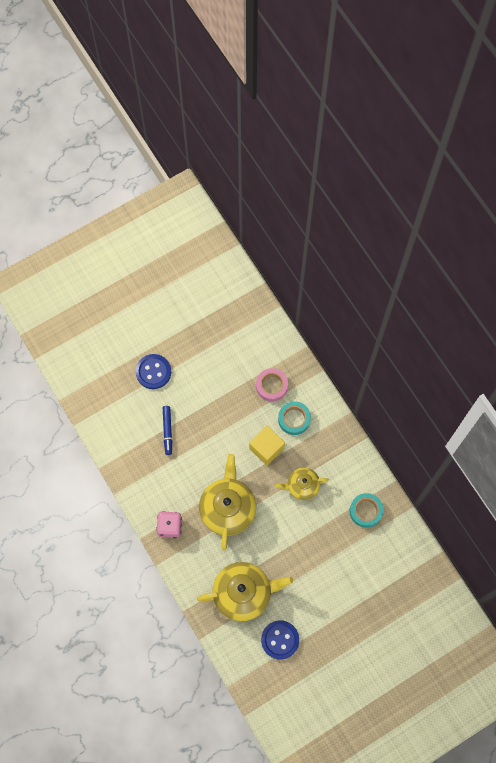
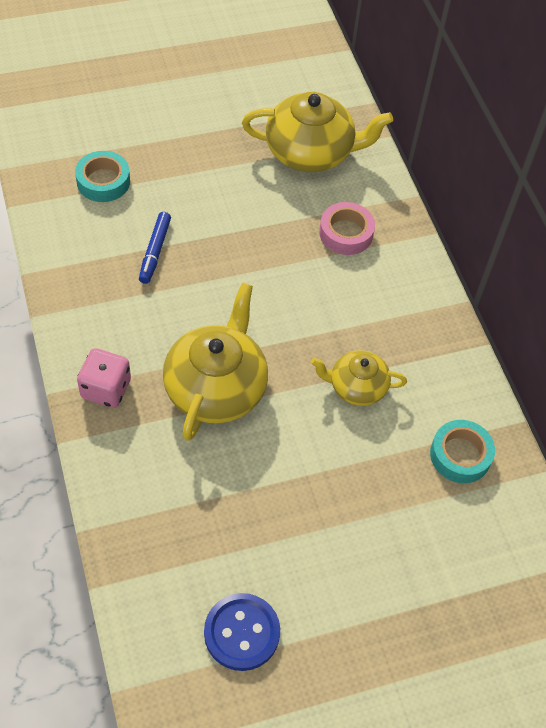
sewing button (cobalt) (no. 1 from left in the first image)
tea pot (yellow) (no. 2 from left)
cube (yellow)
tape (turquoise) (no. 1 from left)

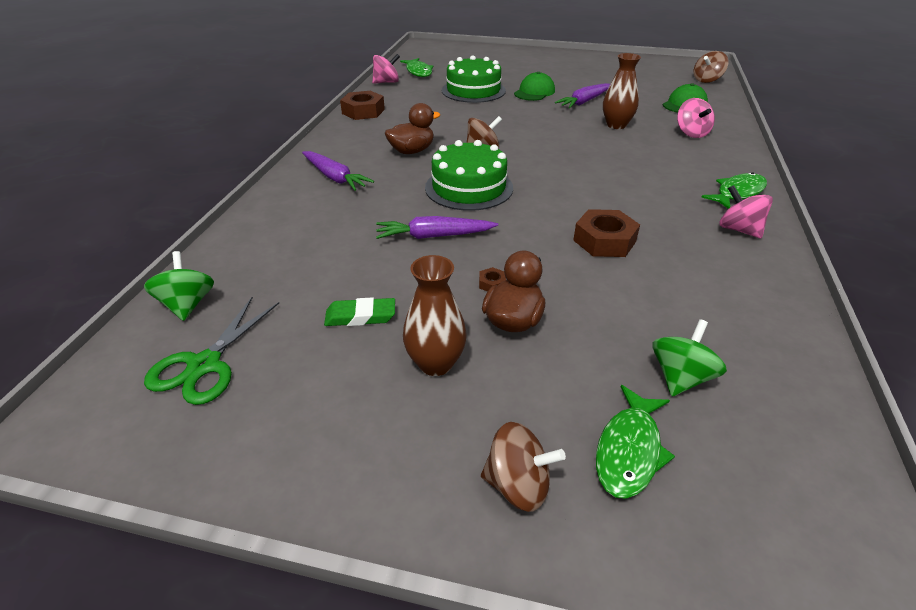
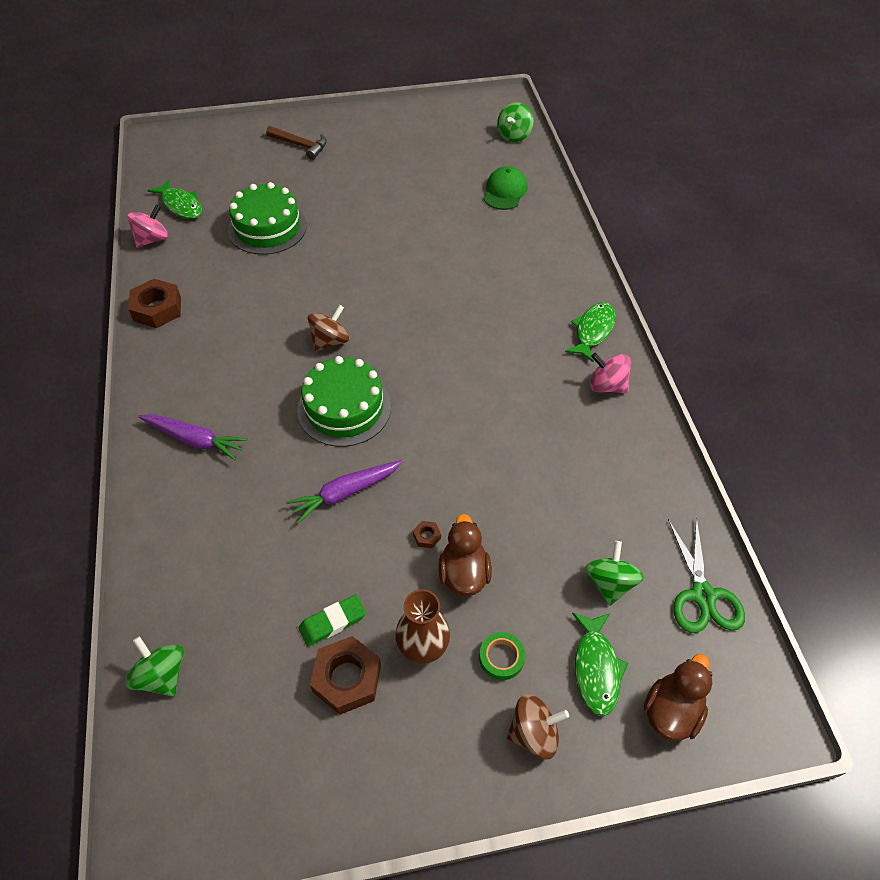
scissors (leaf-green)
duck (russet) (no. 2 from left)
cap (leaf-green) (no. 1 from left in the first image)
carrot (royal purple) (no. 3 from left in the first image)
nut (russet) (no. 2 from left)
vase (russet) (no. 2 from left in the first image)
whirligig (rosy) (no. 2 from left in the first image)
whirligig (leaf-green) (no. 2 from left)
carpenter's hammer (russet)
tape (leaf-green)

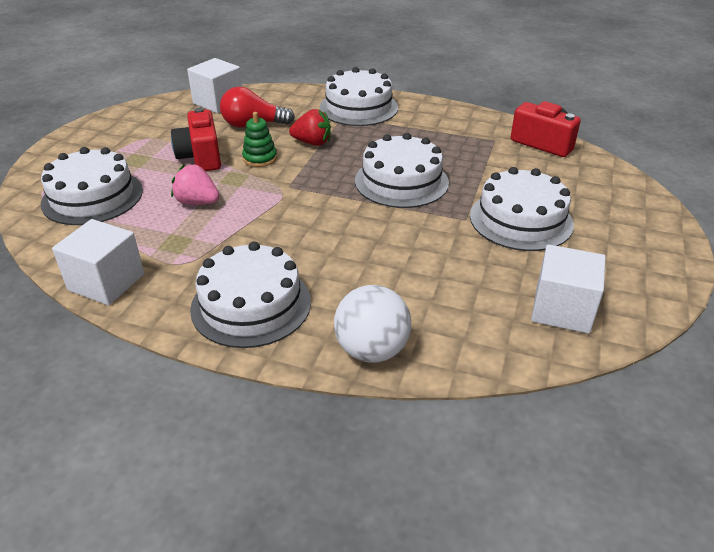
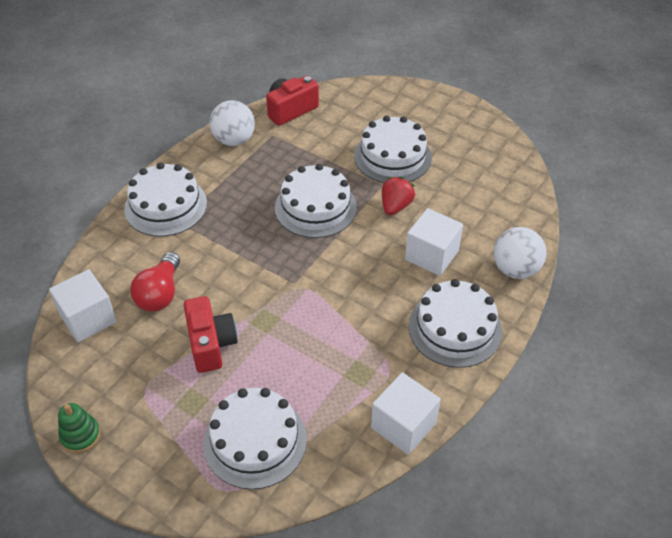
compact camera (crimson) (no. 1 from left)
berry (rosy)
stacking rings (leaf-green)
berry (crimson)
cube (white) (no. 3 from left)
play ball (white) (no. 1 from left)

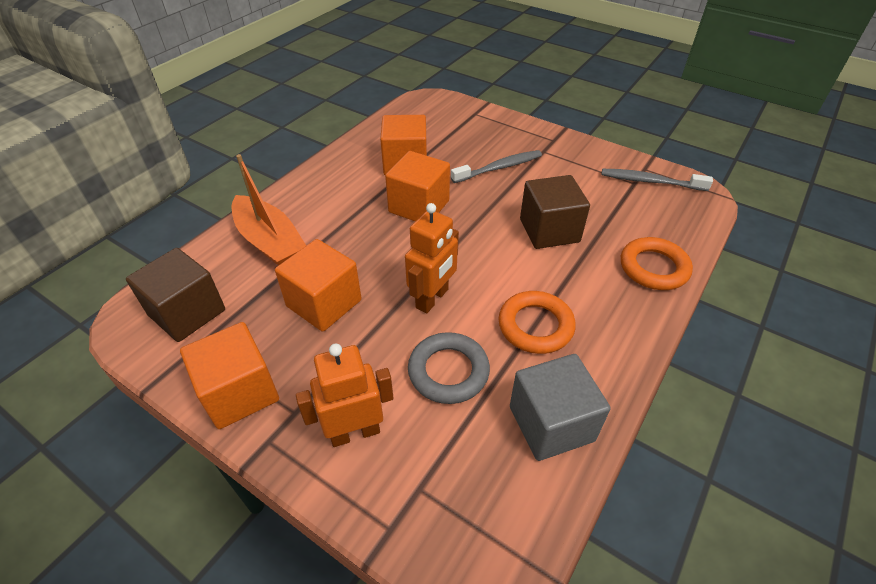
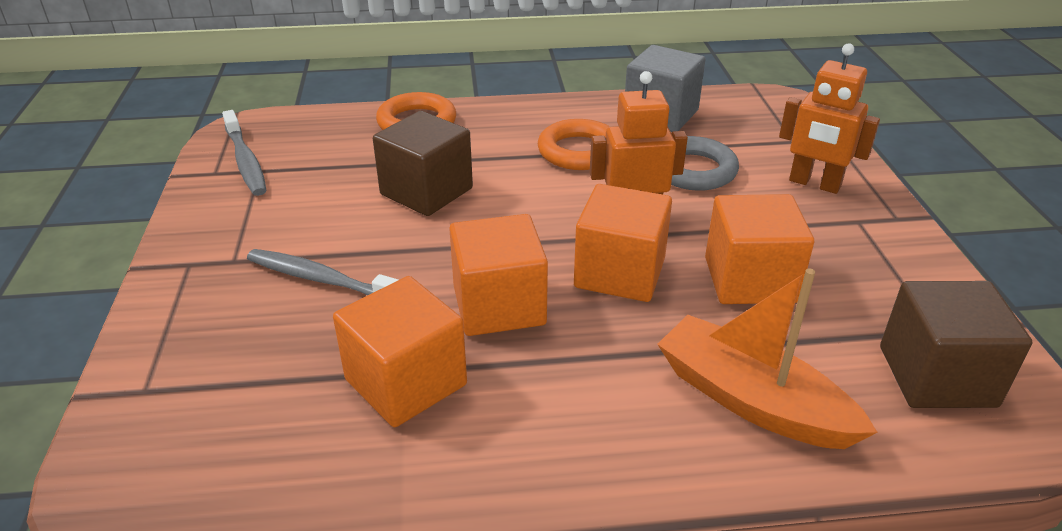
cube (bright orange) (no. 3 from left)
boat (bright orange)

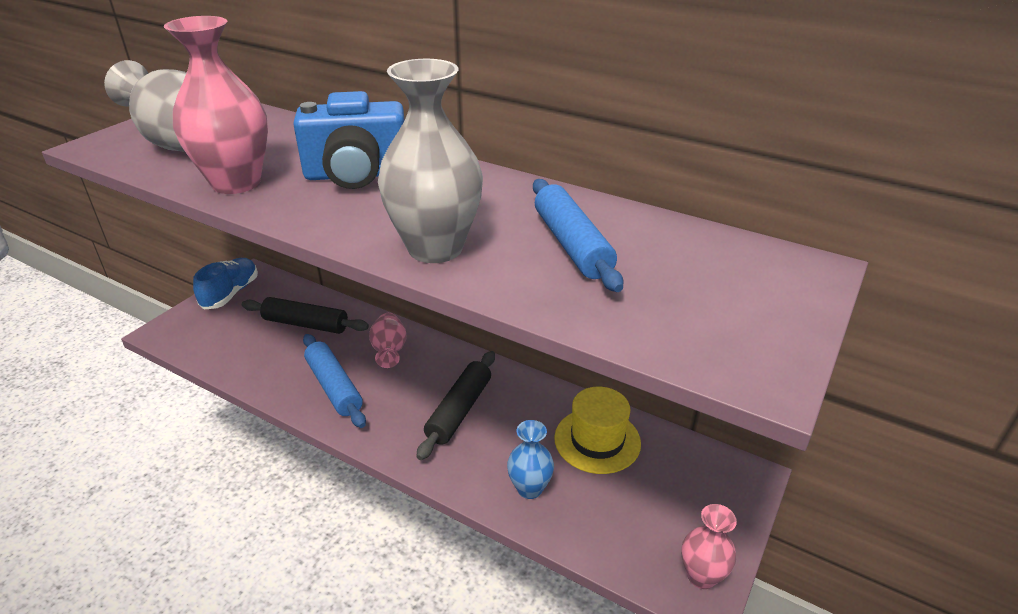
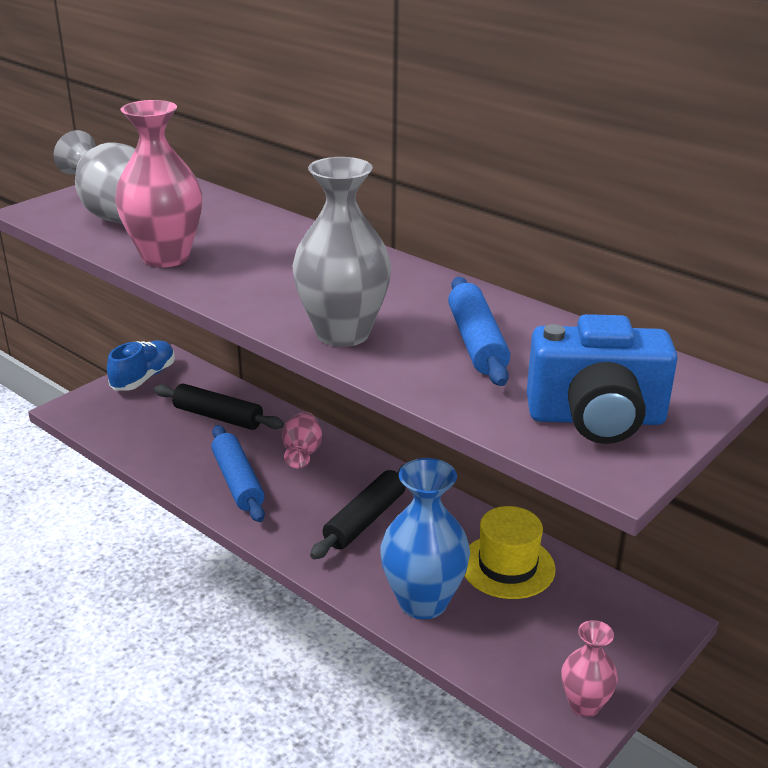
compact camera (cobalt)
vase (cobalt)

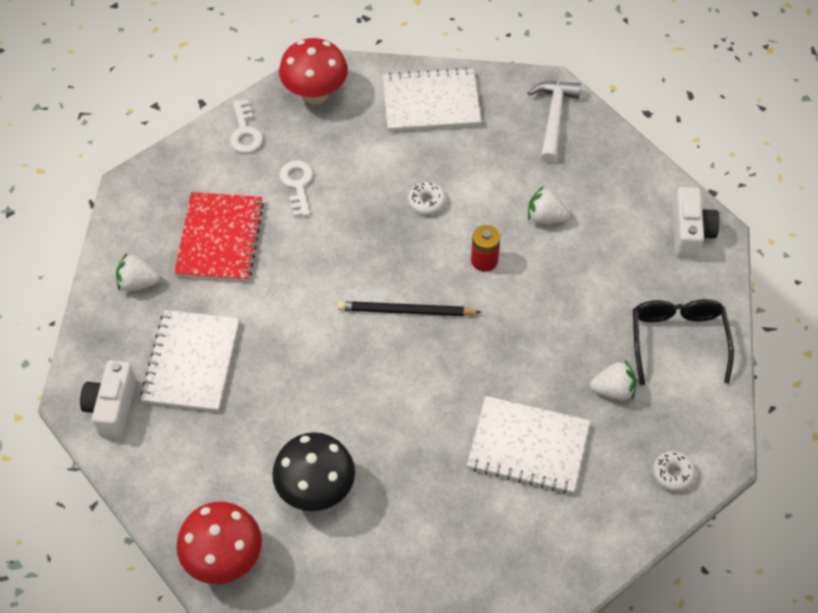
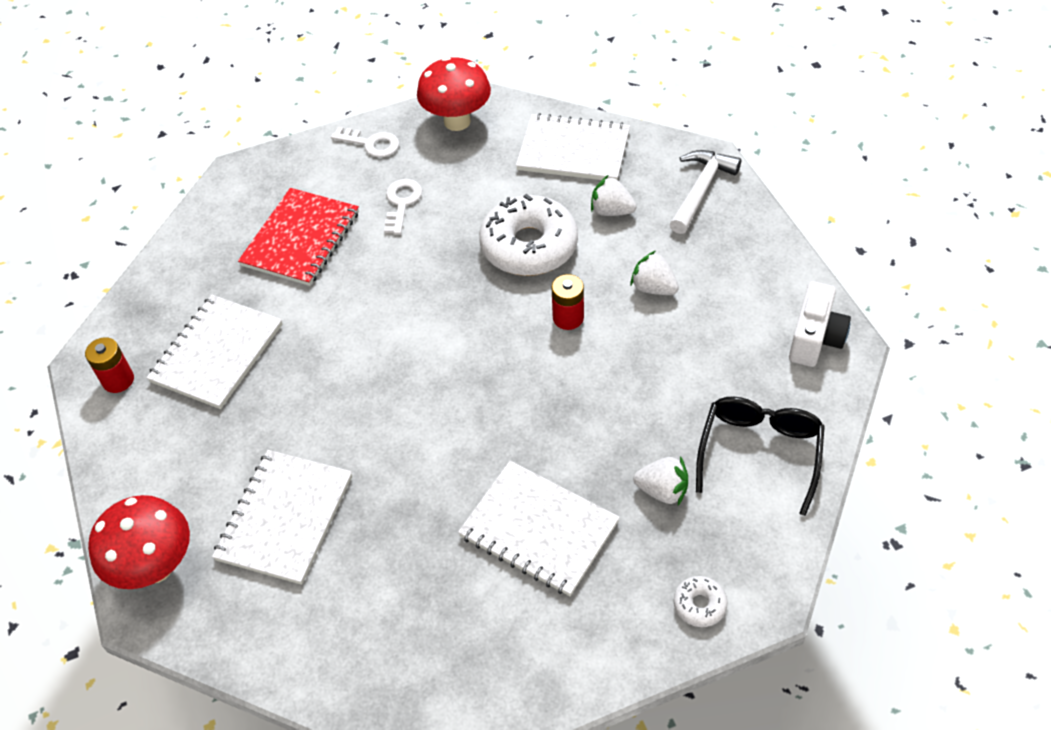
power cell (crimson) (no. 1 from left)
berry (white) (no. 1 from left)
latchkey (white) (no. 1 from left)
exercise book (white) (no. 2 from left)
pencil (ebony)
doughnut (white) (no. 1 from left)

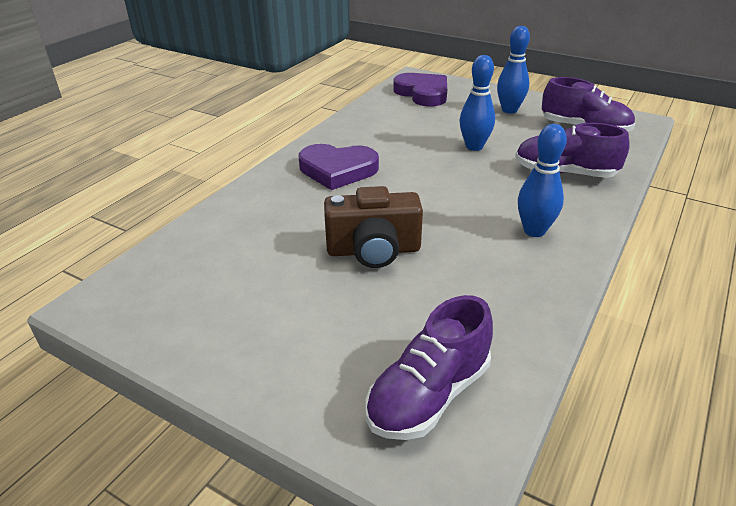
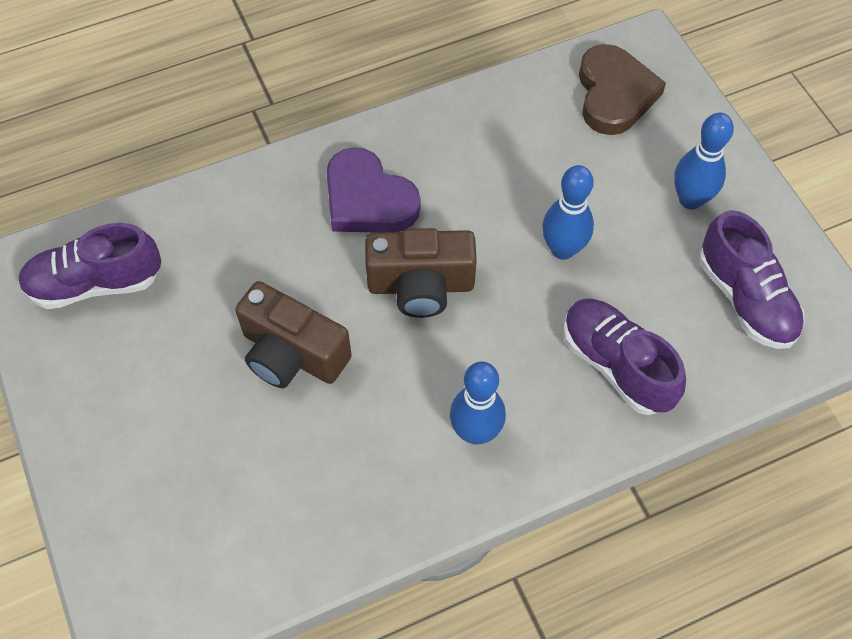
lace-up shoe (royal purple) (no. 1 from left)
love heart (russet)
compact camera (russet) (no. 2 from left)

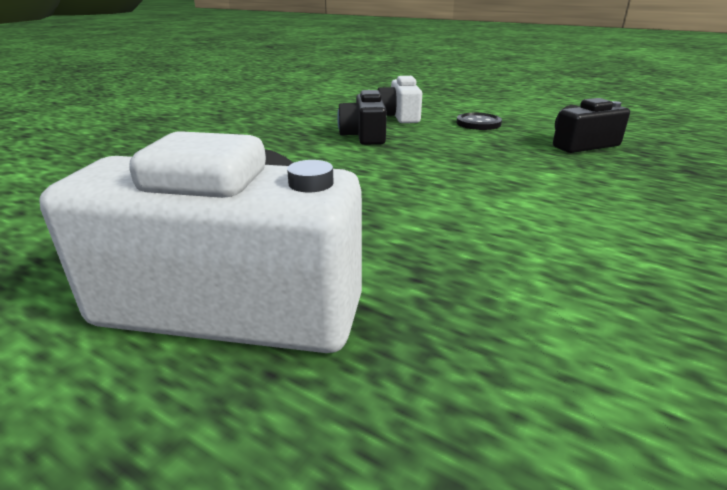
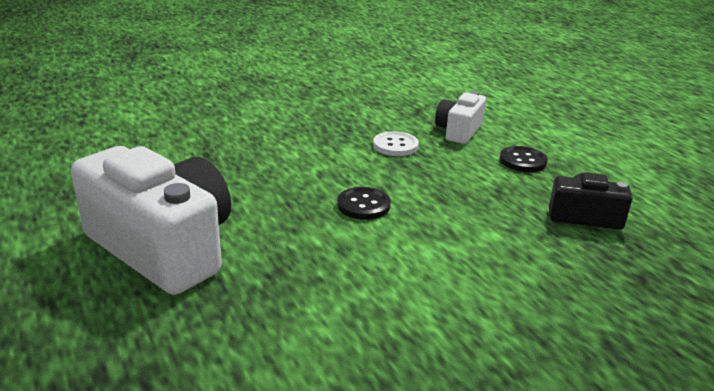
sewing button (white)
sewing button (ebony) (no. 1 from left)

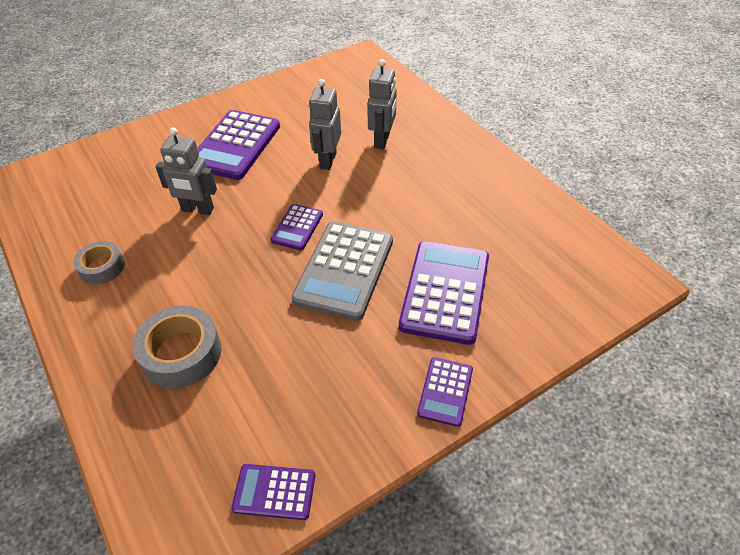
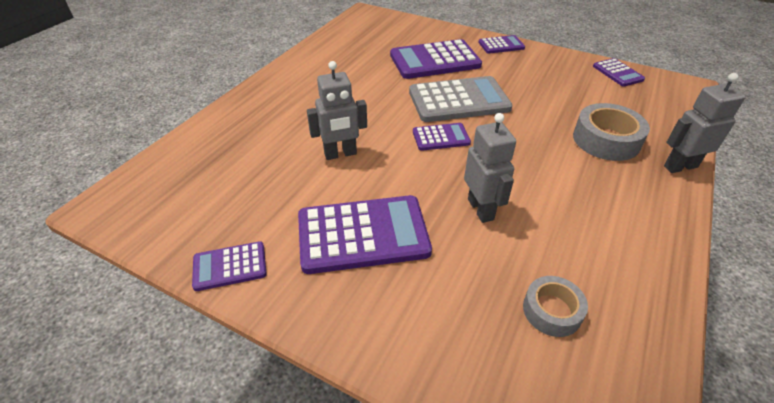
tape (gray) (no. 1 from left)
toy robot (gray) (no. 3 from left)
calculator (royal purple) (no. 1 from left)

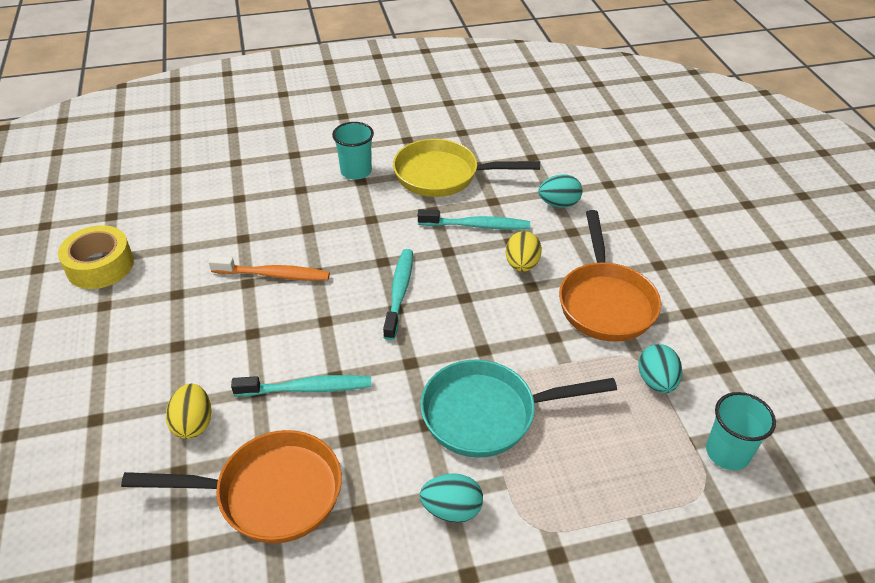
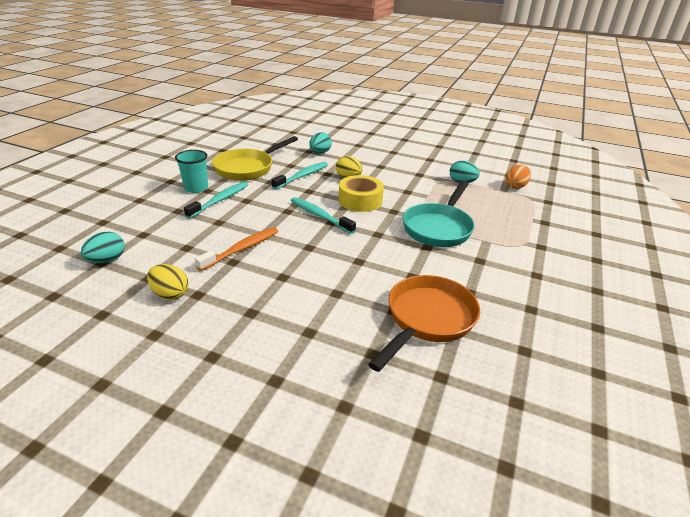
tape (yellow)
toy egg (yellow) (no. 1 from left)
tooth brush (turquoise) (no. 1 from left)
toy egg (turquoise) (no. 1 from left)
skillet (bright orange) (no. 2 from left in the first image)
toy egg (bright orange)

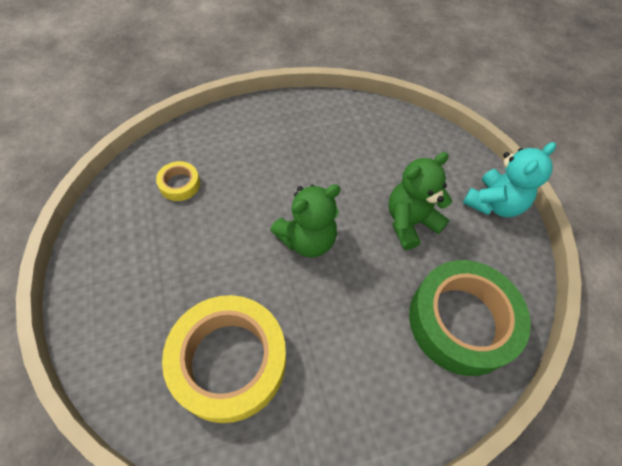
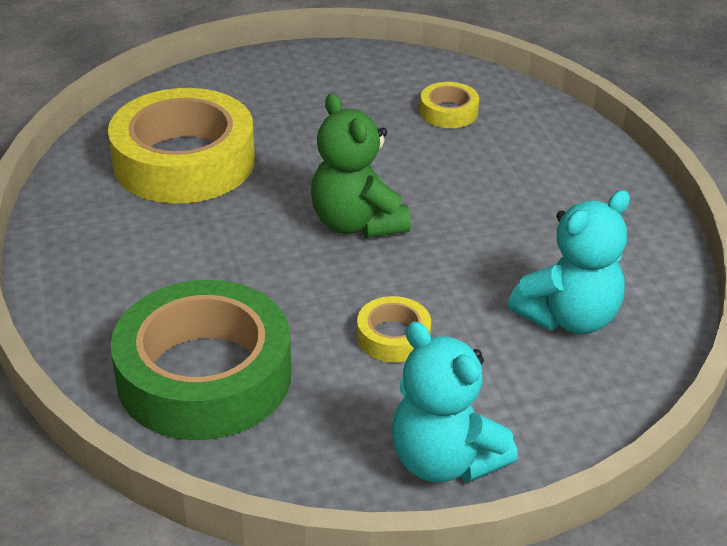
tape (yellow) (no. 2 from left)
teddy (turquoise) (no. 2 from left)

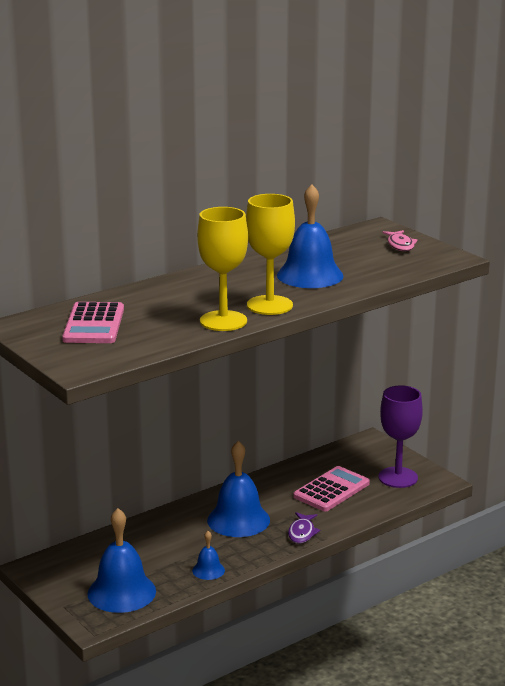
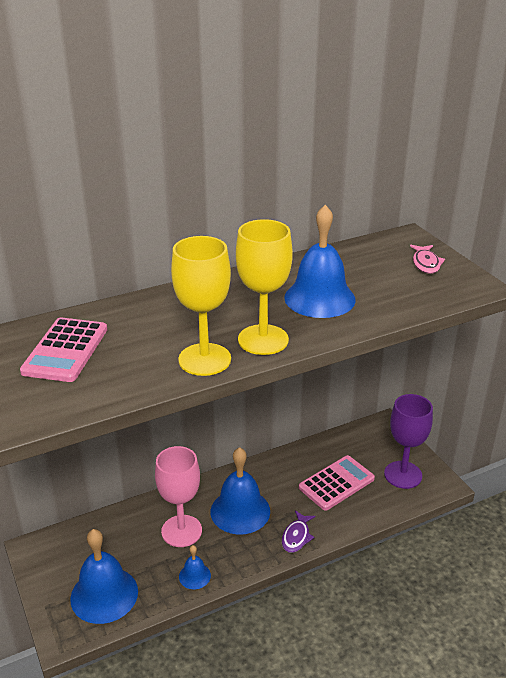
chalice (rosy)

